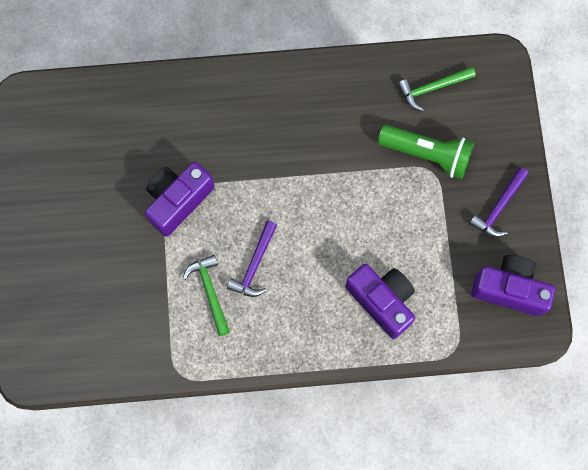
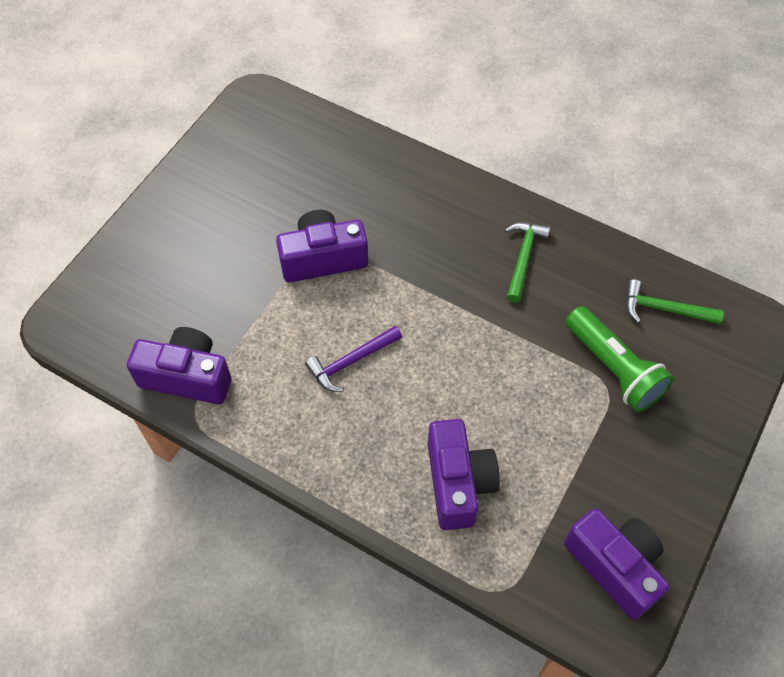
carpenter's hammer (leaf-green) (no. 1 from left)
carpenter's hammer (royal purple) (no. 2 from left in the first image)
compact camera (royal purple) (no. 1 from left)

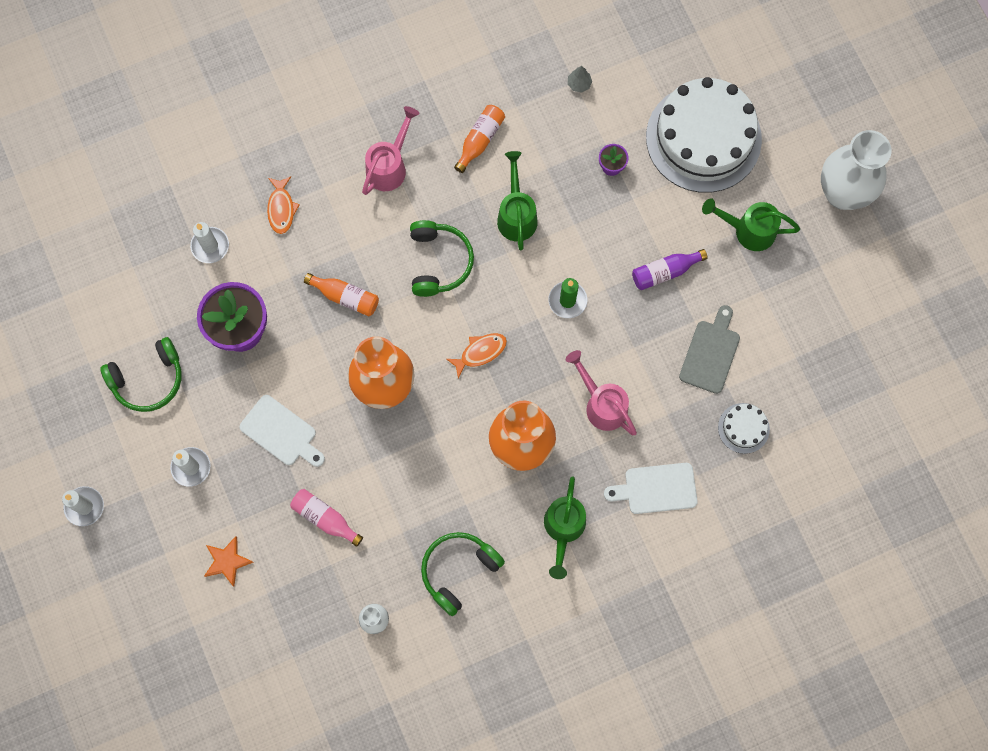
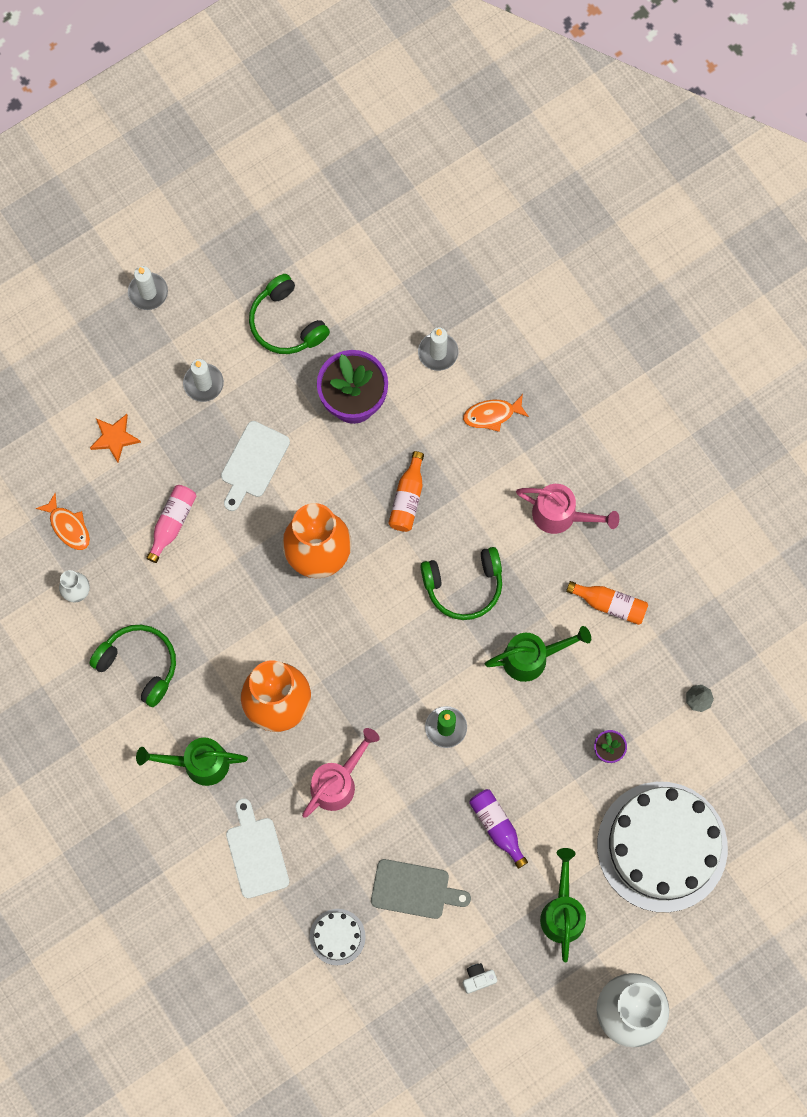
fish (bright orange) (no. 1 from left)
compact camera (white)

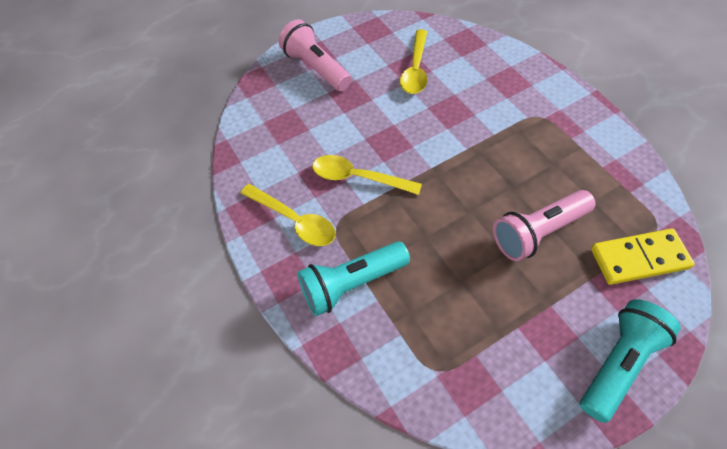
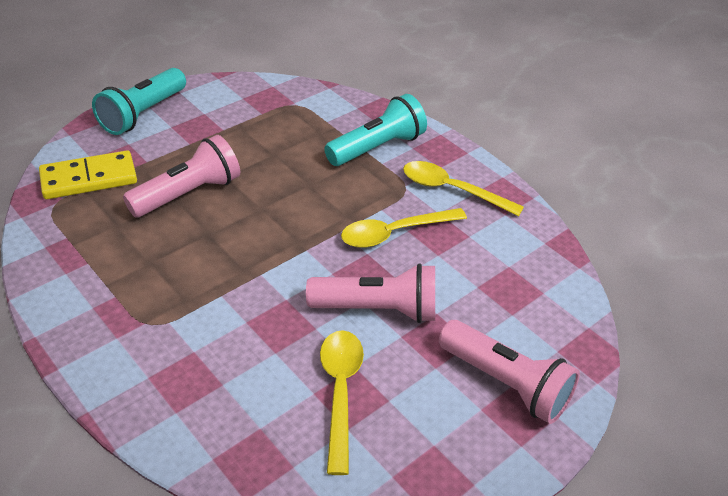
tablespoon (yellow) (no. 2 from left)
pocket torch (rosy) (no. 2 from left)

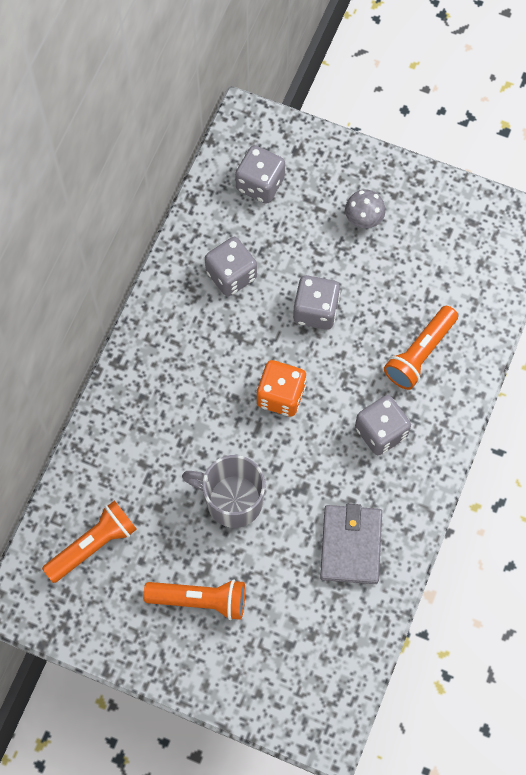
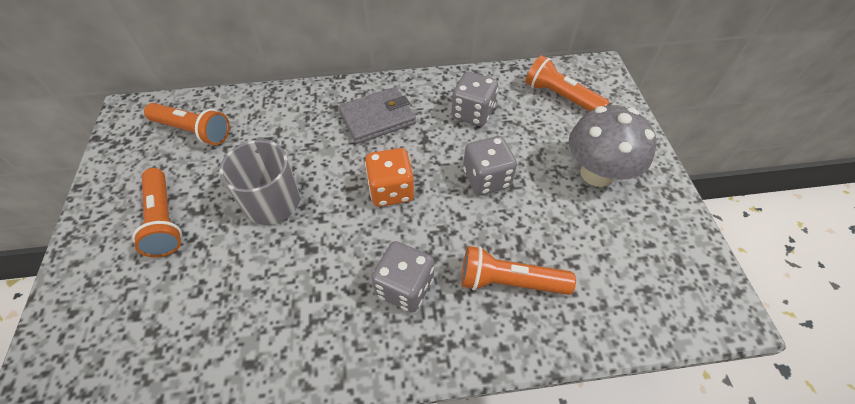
pocket torch (bright orange) (no. 4 from left)
card wallet (gray)
toadstool (gray)

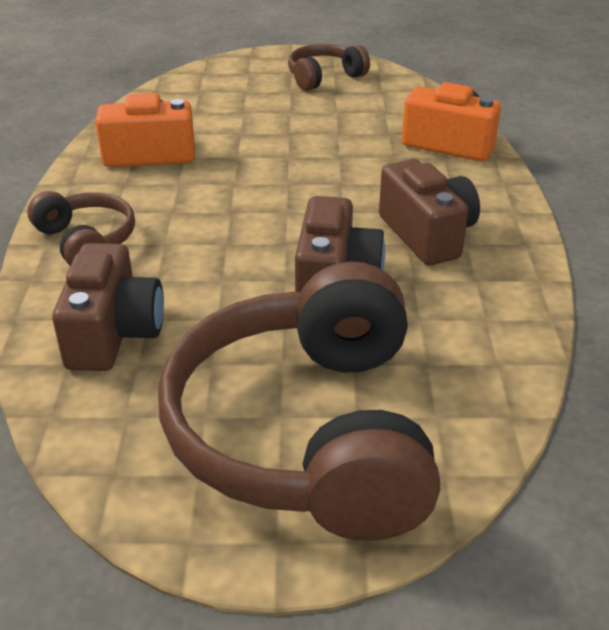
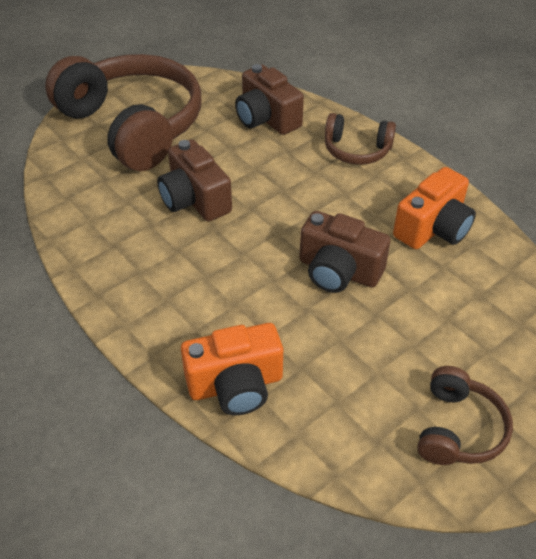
compact camera (russet) (no. 3 from left)

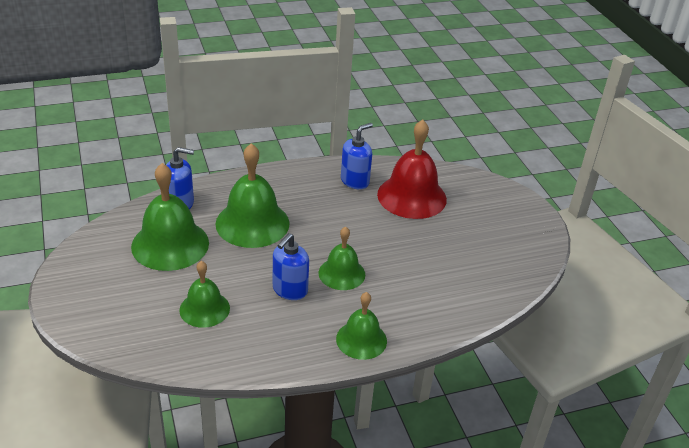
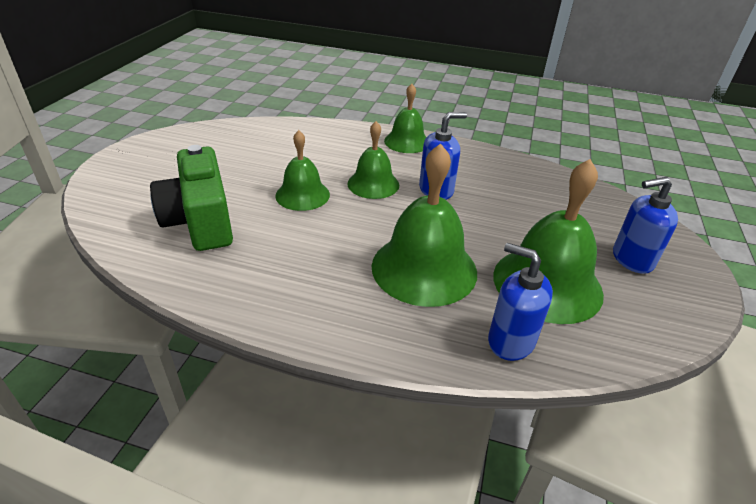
bell (leaf-green) (no. 1 from left)
soap dispenser (cobalt) (no. 3 from left)
compact camera (leaf-green)

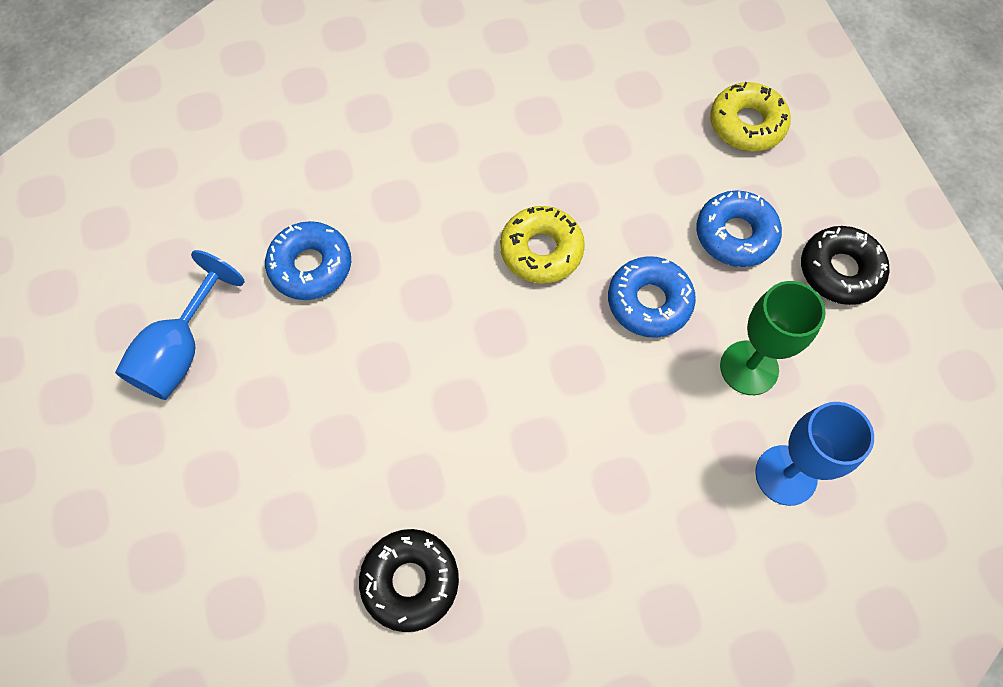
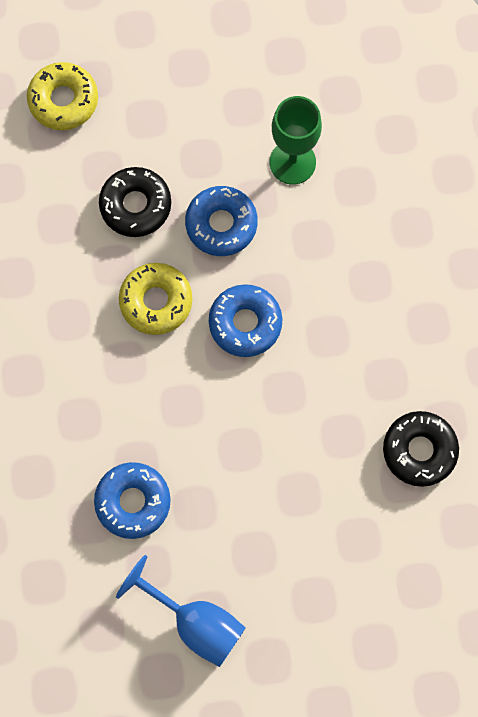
doughnut (cobalt) (no. 3 from left)
chalice (cobalt) (no. 2 from left in the first image)
doughnut (ebony) (no. 1 from left)

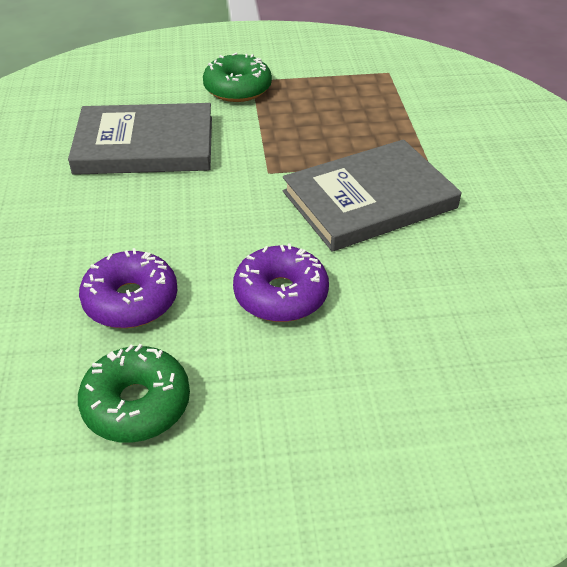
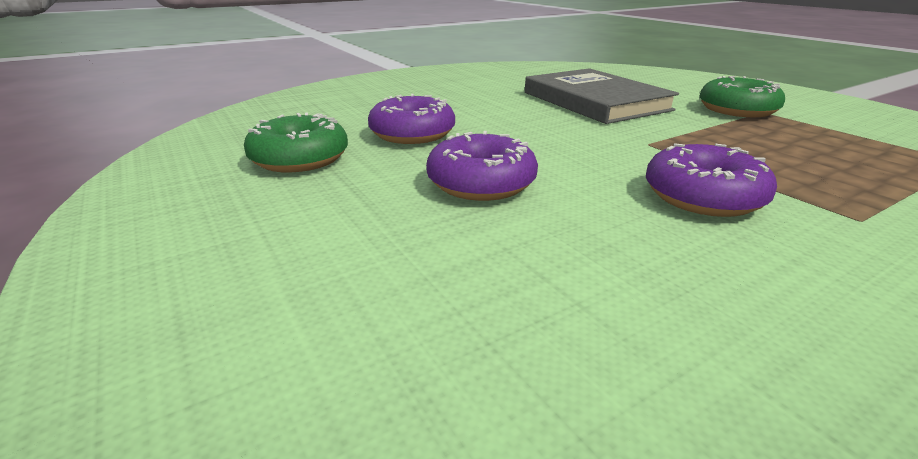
doughnut (royal purple) (no. 3 from left)

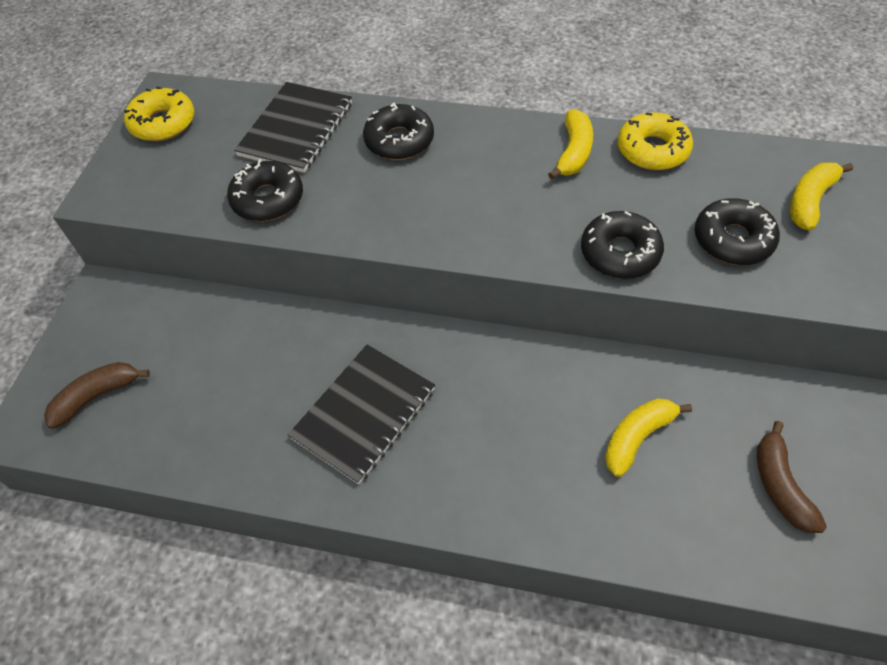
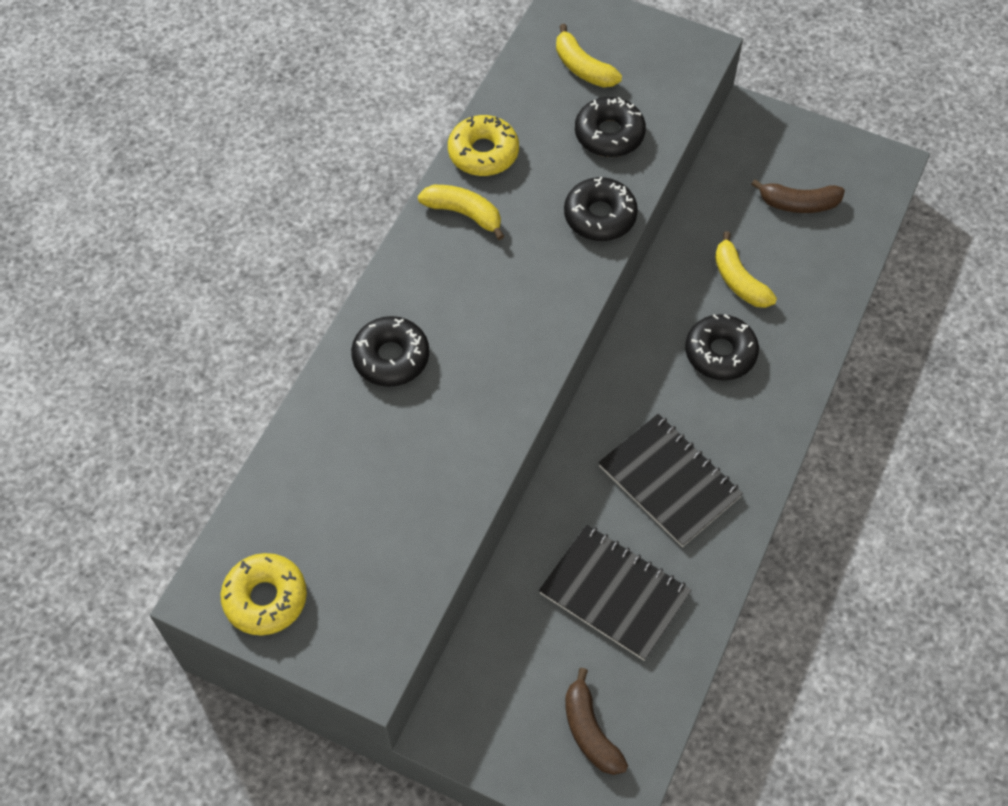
doughnut (ebony) (no. 4 from left)
exercise book (ebony) (no. 1 from left)

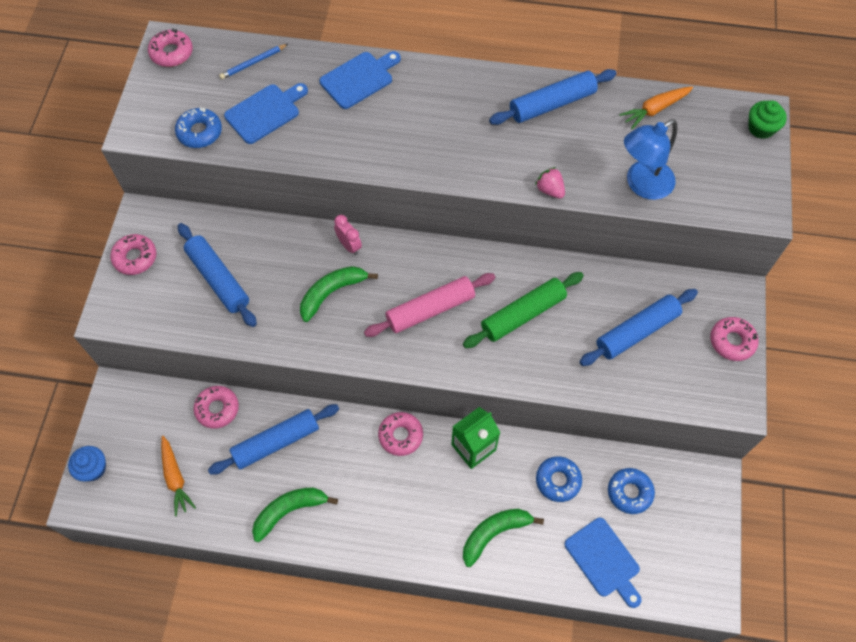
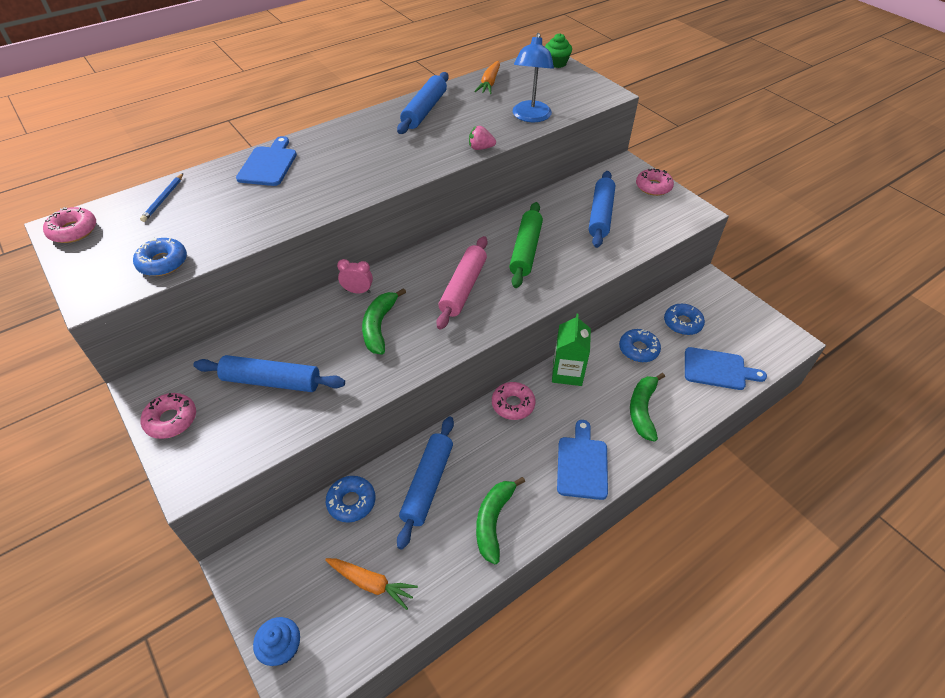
doughnut (cobalt) (no. 2 from left)
bread board (cobalt) (no. 2 from left)

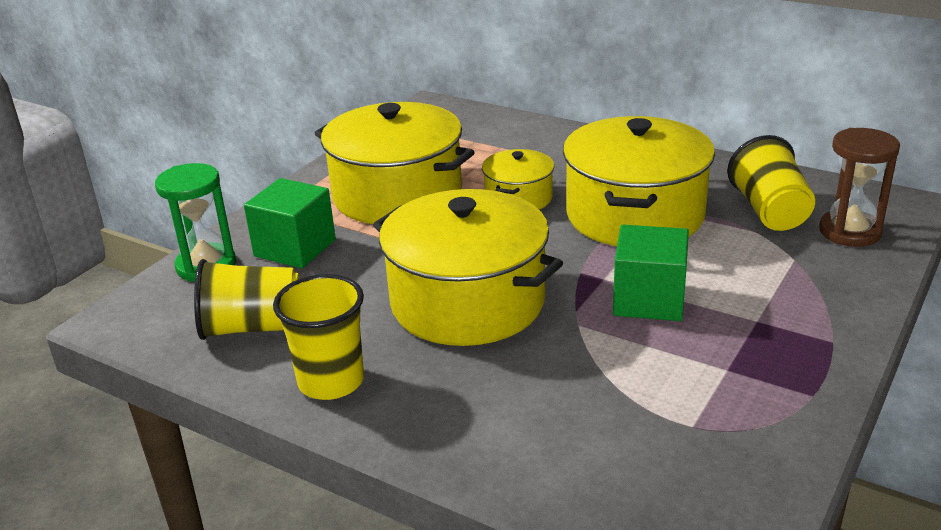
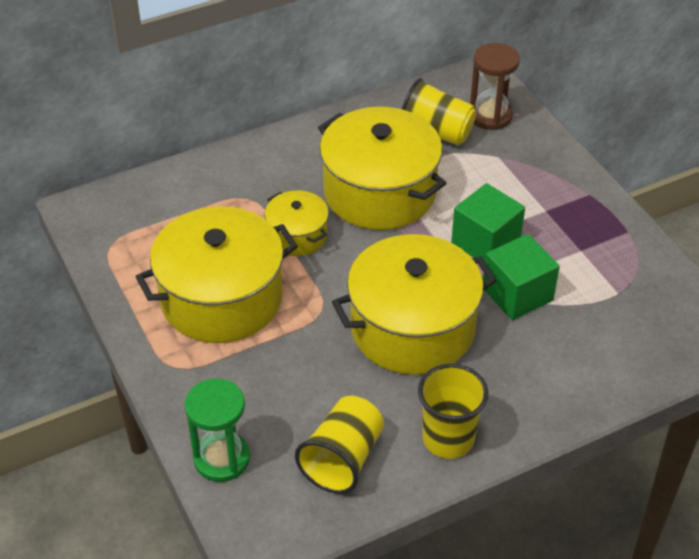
cube (leaf-green) (no. 2 from left)

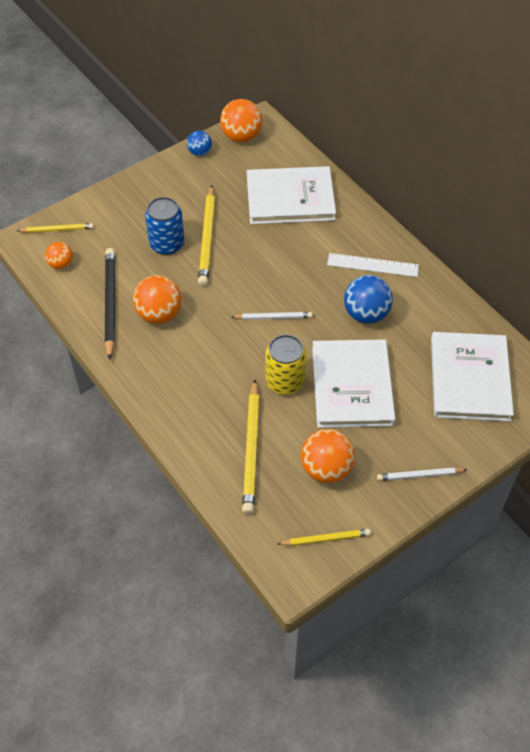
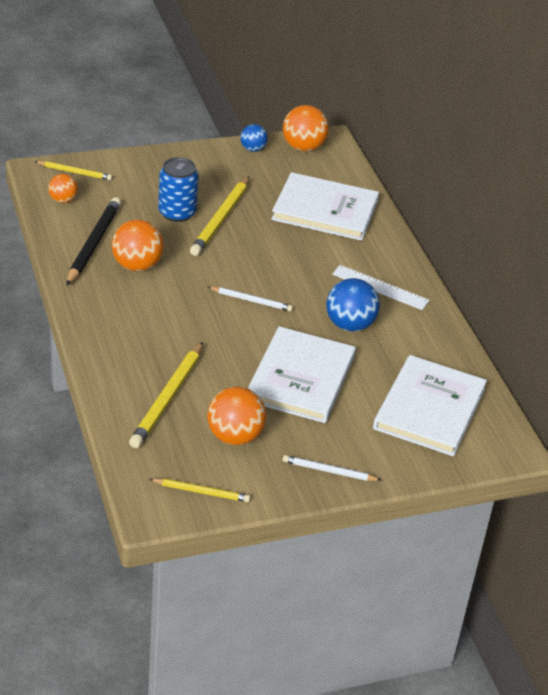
can (yellow)

